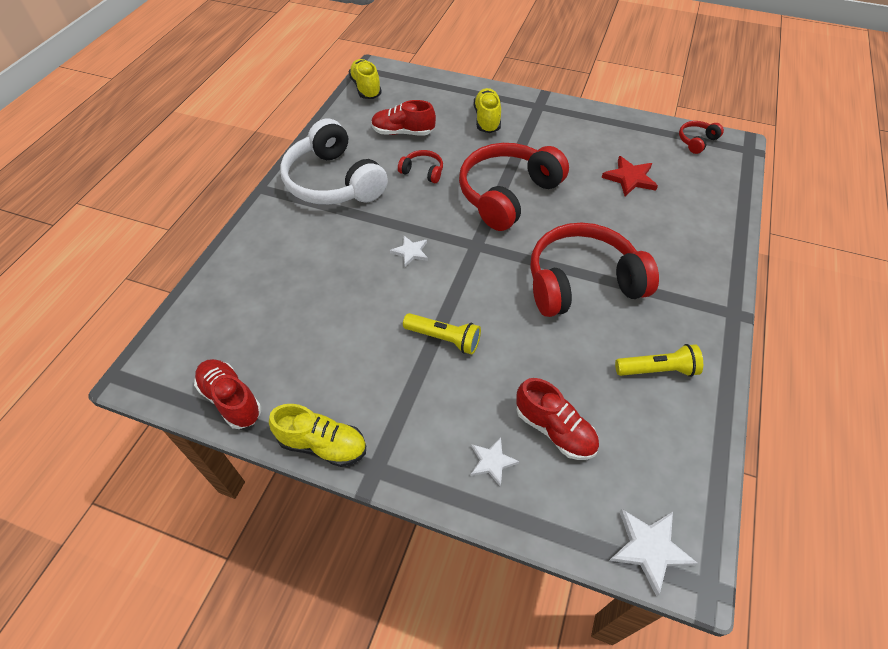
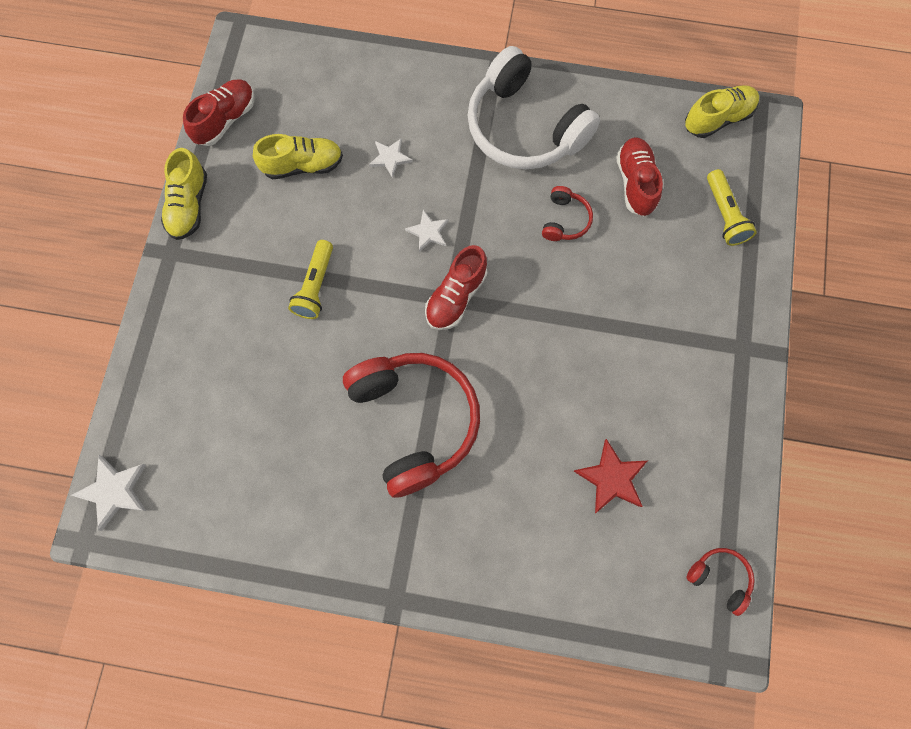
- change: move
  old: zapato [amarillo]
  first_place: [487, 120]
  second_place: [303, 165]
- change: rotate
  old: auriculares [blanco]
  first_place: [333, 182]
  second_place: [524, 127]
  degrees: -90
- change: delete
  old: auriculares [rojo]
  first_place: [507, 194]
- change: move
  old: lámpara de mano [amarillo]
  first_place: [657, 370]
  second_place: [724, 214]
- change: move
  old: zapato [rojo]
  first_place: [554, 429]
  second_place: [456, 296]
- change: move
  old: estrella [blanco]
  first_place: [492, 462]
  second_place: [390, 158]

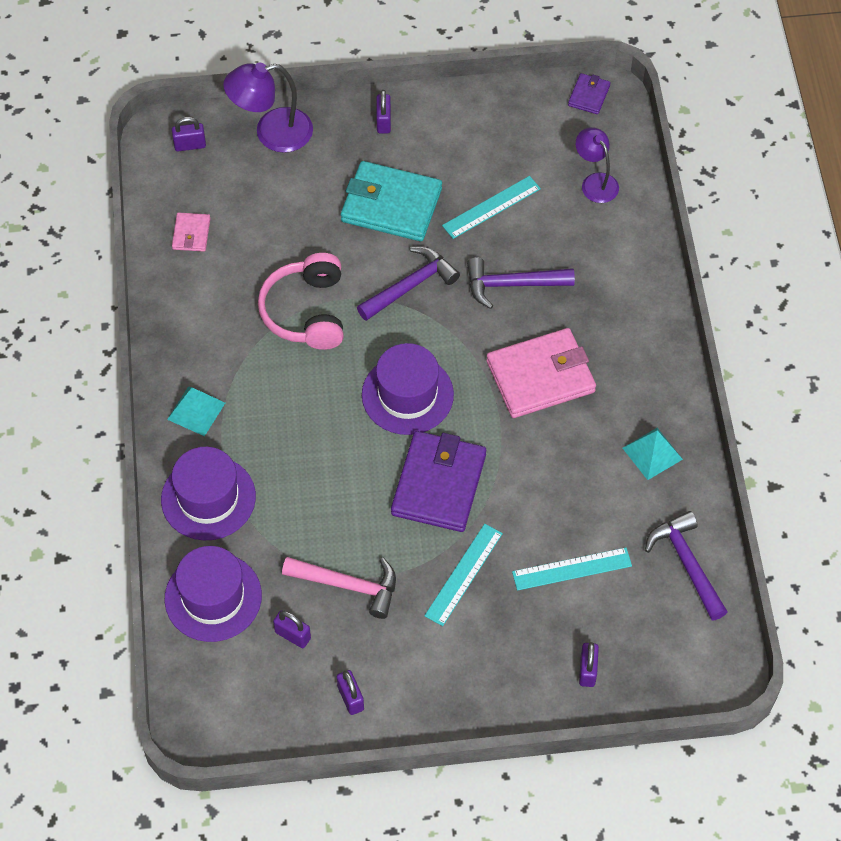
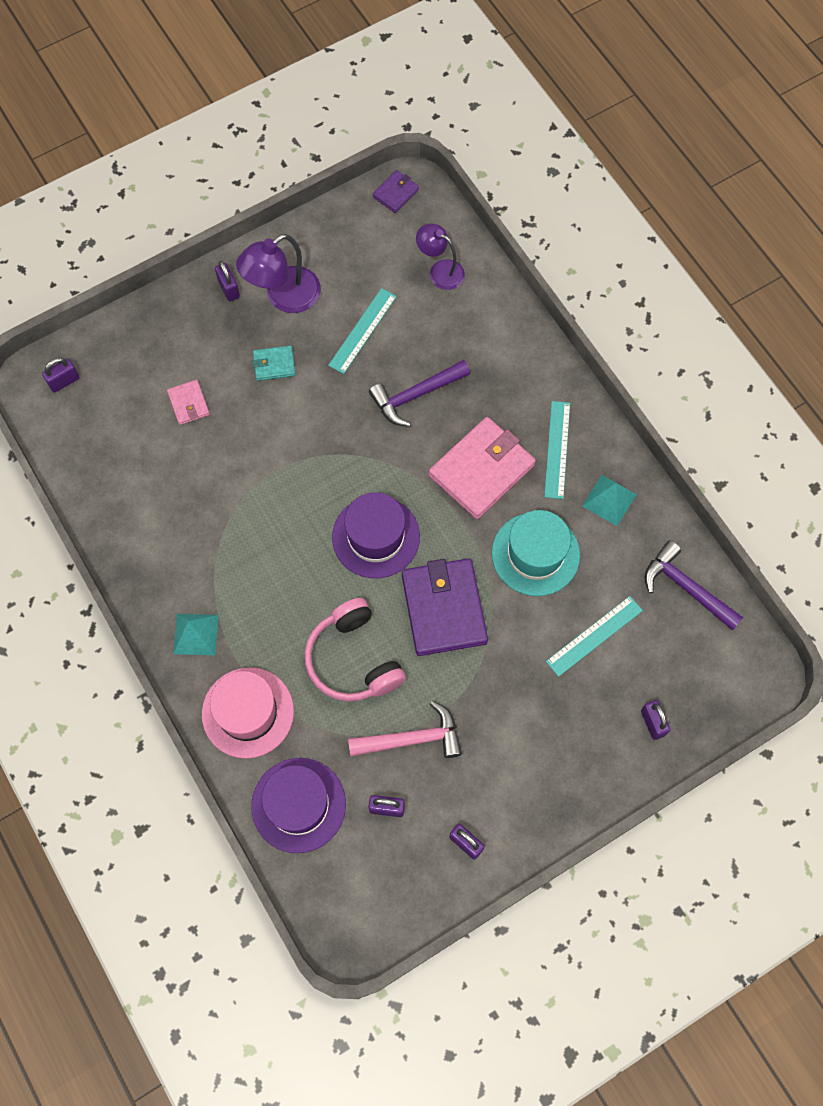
- change: move
  old: lámpara [morado]
  first_place: [272, 133]
  second_place: [284, 297]
- change: rotate
  old: cartera [morado]
  first_place: [589, 95]
  second_place: [395, 193]
  degrees: 45
- change: resize
  old: cartera [turquesa]
  first_place: [391, 205]
  second_place: [274, 364]
  factor: 0.48
- change: move
  old: cartera [rosa]
  first_place: [191, 234]
  second_place: [188, 403]
- change: delete
  old: martillo [morado]
  first_place: [410, 286]
- change: move
  old: auriculares [rosa]
  first_place: [306, 312]
  second_place: [353, 659]
- change: recolor
  old: sombrero [morado]
  new: sombrero [rosa]
  first_place: [208, 498]
  second_place: [248, 712]
- change: move
  old: regla [turquesa]
  first_place: [463, 574]
  second_place: [557, 449]
- change: insert
  new: sombrero [turquesa]
  second_place: [535, 554]

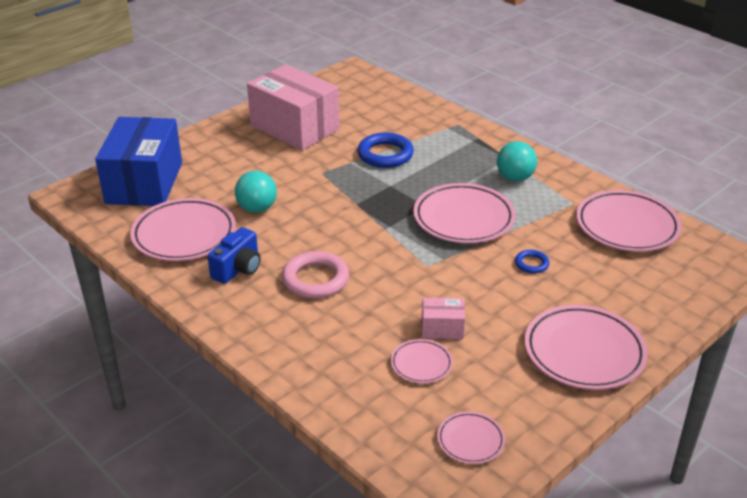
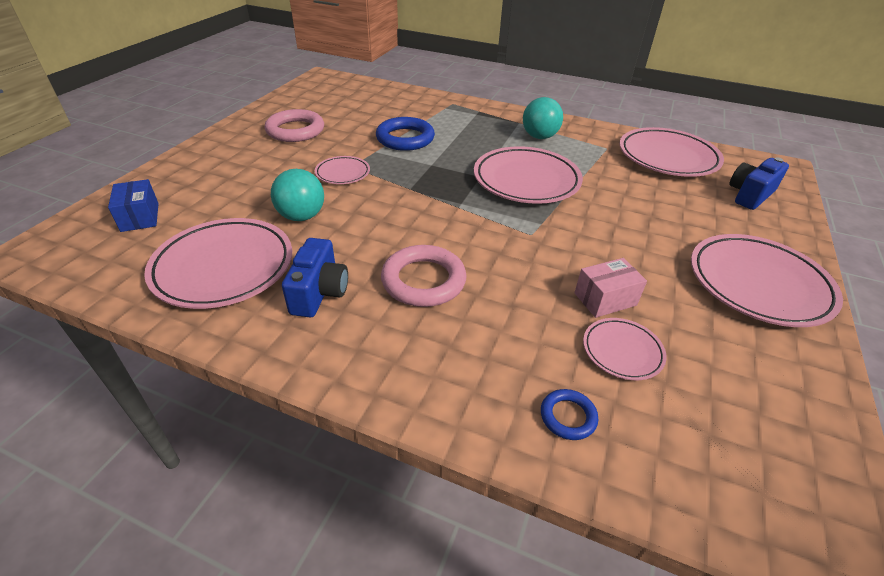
- change: replace
  old: caja [rosa]
  new: anillo [rosa]
  first_place: [295, 127]
  second_place: [295, 130]
- change: resize
  old: caja [azul]
  first_place: [144, 183]
  second_place: [140, 217]
  factor: 0.43
- change: move
  old: anillo [azul]
  first_place: [531, 264]
  second_place: [568, 417]
- change: move
  old: plato [rosa]
  first_place: [470, 440]
  second_place: [342, 173]
- change: insert
  new: cámara [azul]
  second_place: [750, 195]

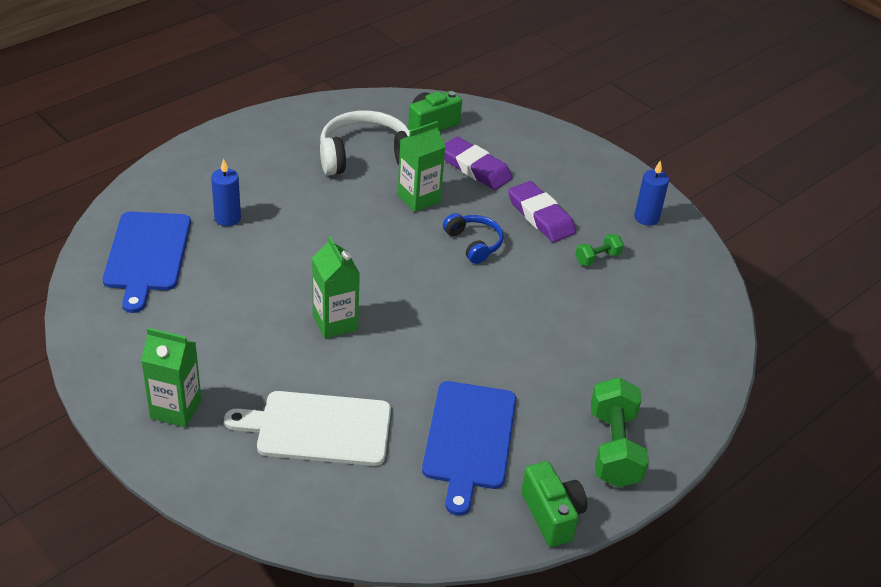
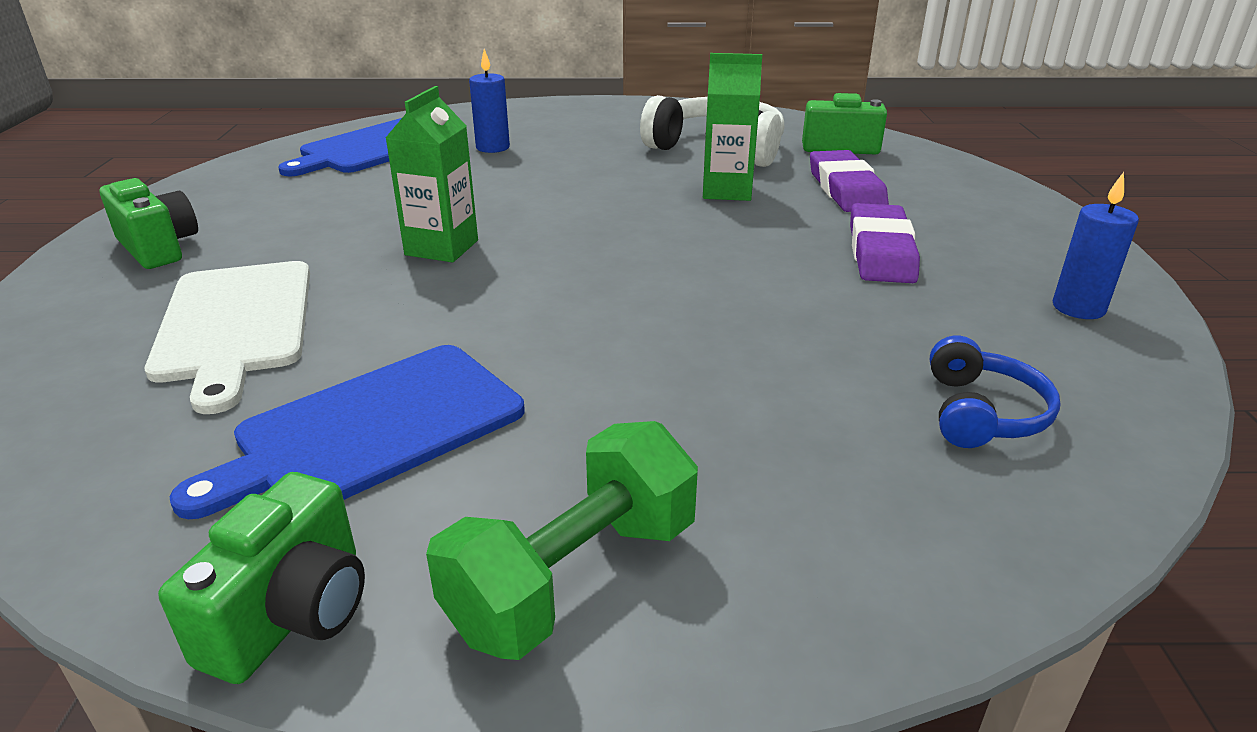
- change: move
  old: auriculares [azul]
  first_place: [474, 243]
  second_place: [981, 413]
- change: delete
  old: mancuerna [verde]
  first_place: [597, 258]
- change: replace
  old: cartón de leche [verde]
  new: cámara [verde]
  first_place: [176, 409]
  second_place: [158, 248]
- change: rotate
  old: tabla de cortar [blanco]
  first_place: [318, 428]
  second_place: [235, 324]
  degrees: -150

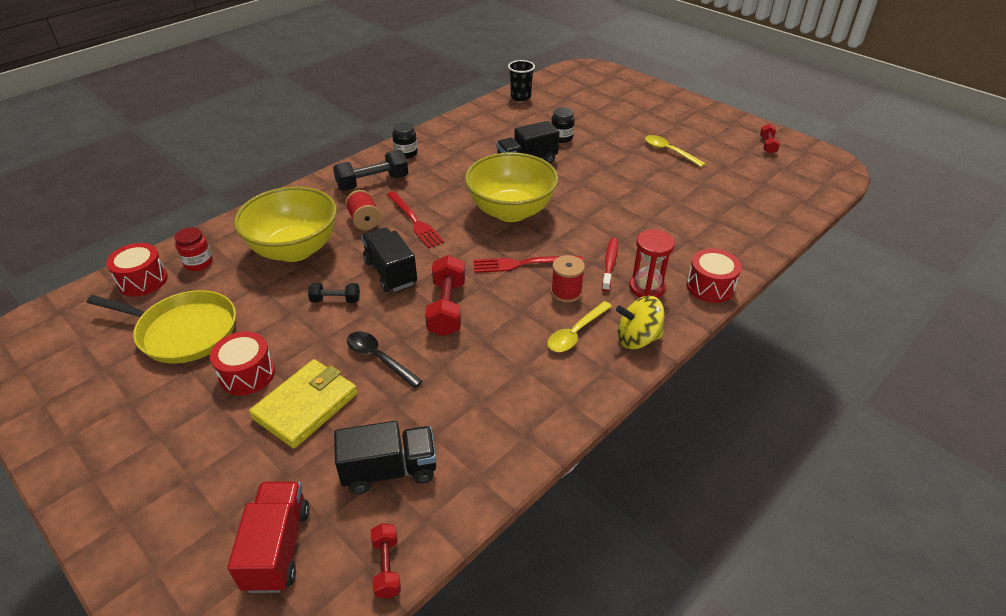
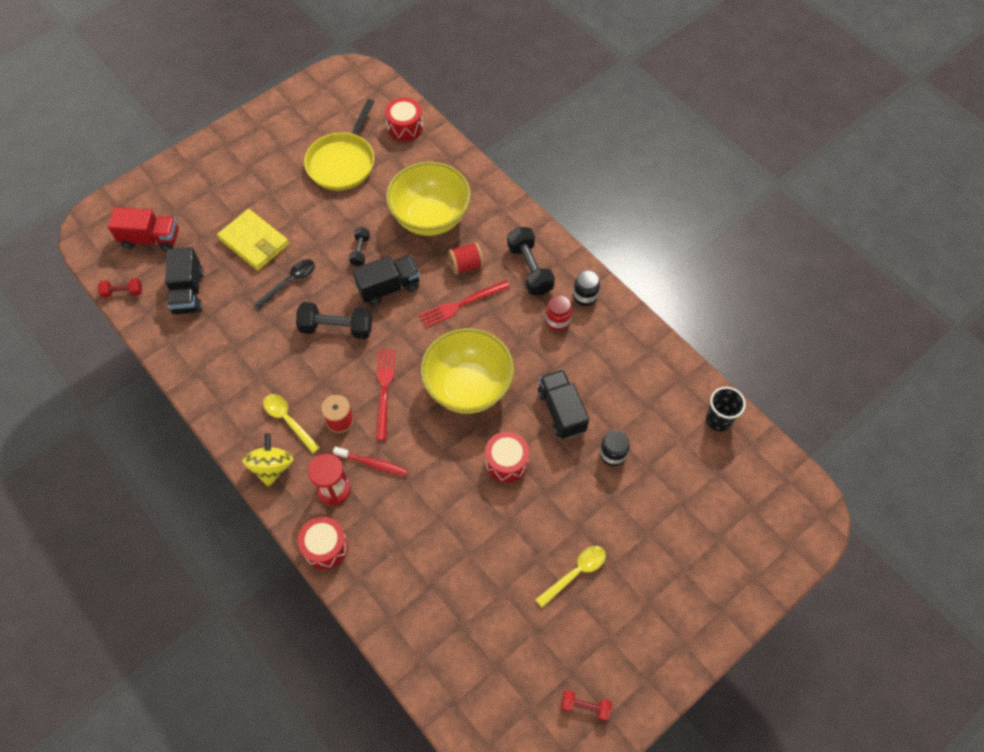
- change: move
  old: tarro [rojo]
  first_place: [198, 263]
  second_place: [557, 321]
- change: recolor
  old: mancuerna [rojo]
  new: mancuerna [negro]
  first_place: [447, 308]
  second_place: [336, 328]
- change: move
  old: tambor [rojo]
  first_place: [247, 374]
  second_place: [506, 462]

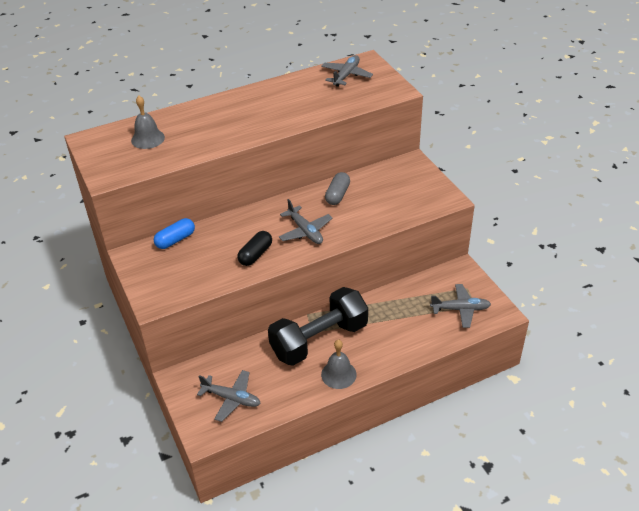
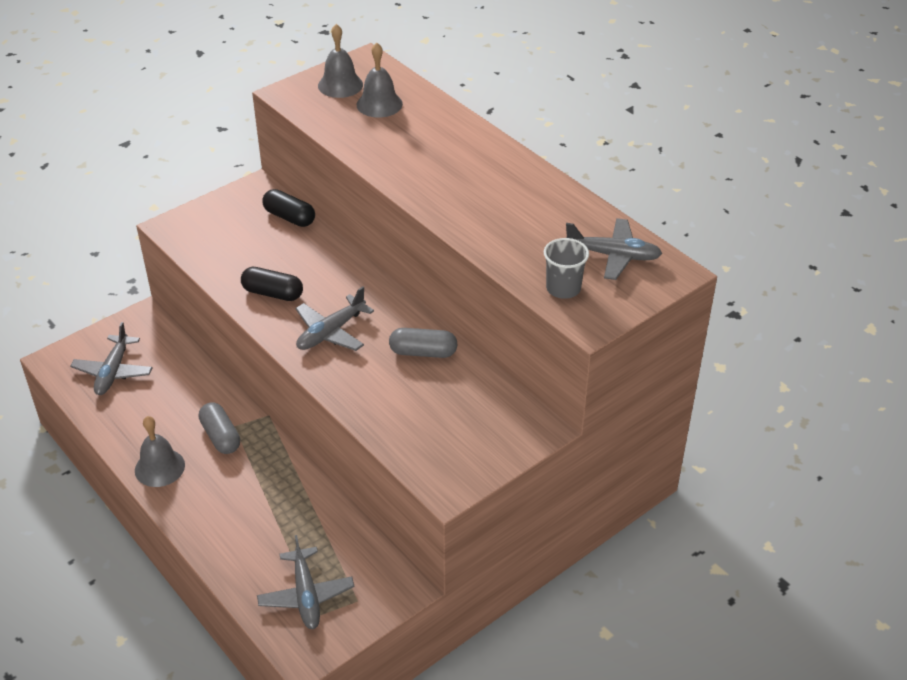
- change: recolor
  old: cápsula [azul]
  new: cápsula [negro]
  first_place: [175, 240]
  second_place: [289, 217]
- change: replace
  old: mancuerna [negro]
  new: cápsula [gris]
  first_place: [319, 340]
  second_place: [220, 436]
- change: insert
  new: campana [gris]
  second_place: [340, 85]
- change: insert
  new: vaso [gris]
  second_place: [563, 288]

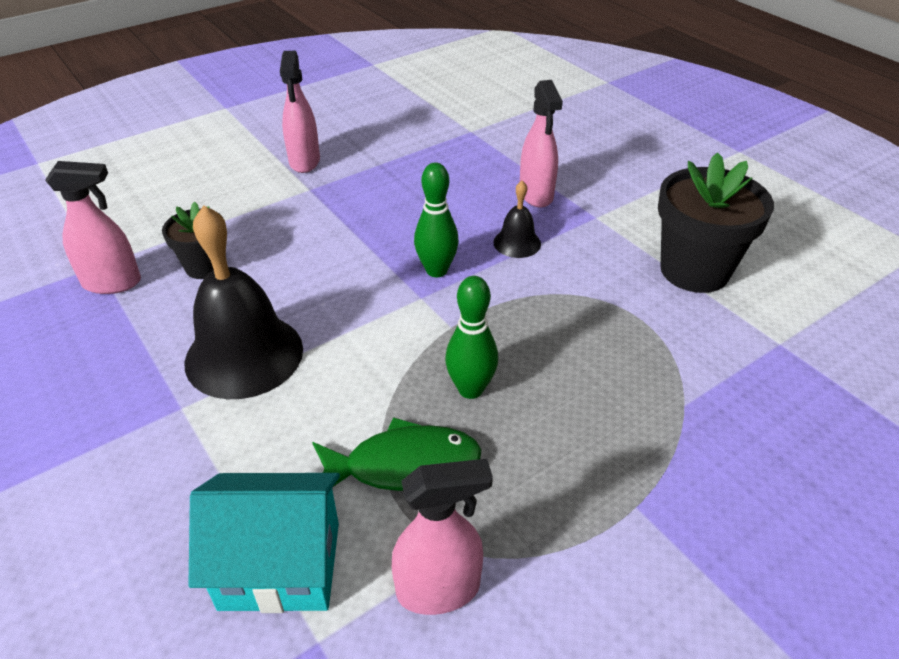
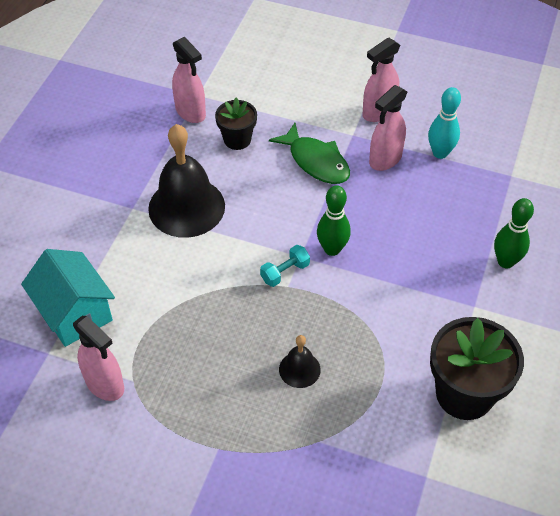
- change: move
  old: pulverizador [rosa]
  first_place: [536, 195]
  second_place: [385, 159]
- change: move
  old: campana [negro]
  first_place: [517, 243]
  second_place: [299, 369]
- change: move
  old: bolo [verde]
  first_place: [470, 389]
  second_place: [505, 261]
- change: move
  old: pez [verde]
  first_place: [404, 465]
  second_place: [316, 161]
- change: insert
  new: bolo [turquesa]
  second_place: [440, 153]
- change: insert
  new: mancuerna [turquesa]
  second_place: [285, 272]

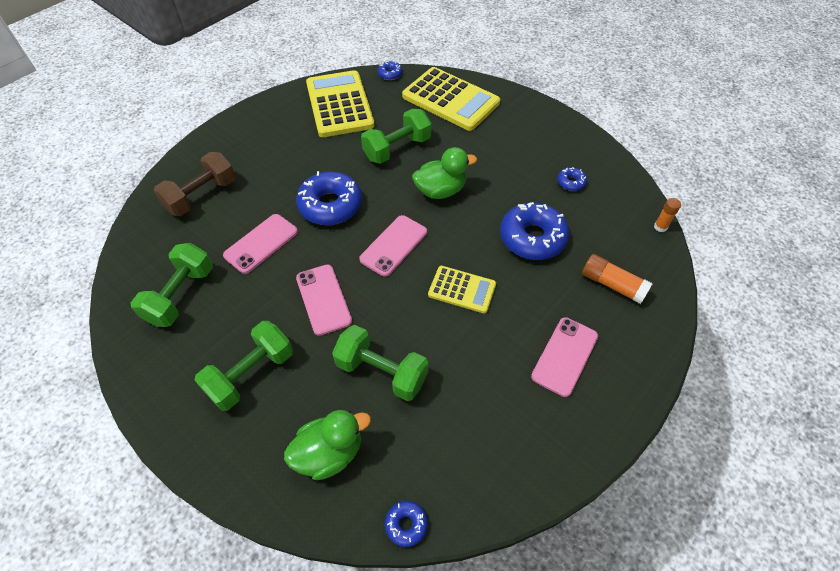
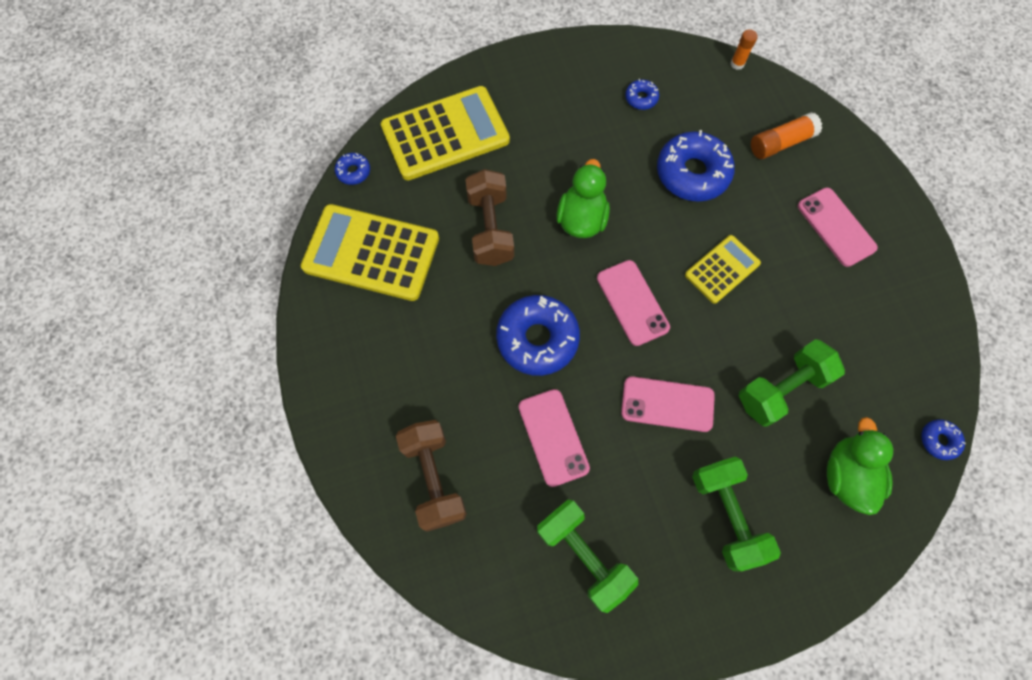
- change: recolor
  old: mancuerna [verde]
  new: mancuerna [marrón]
  first_place: [397, 149]
  second_place: [490, 228]

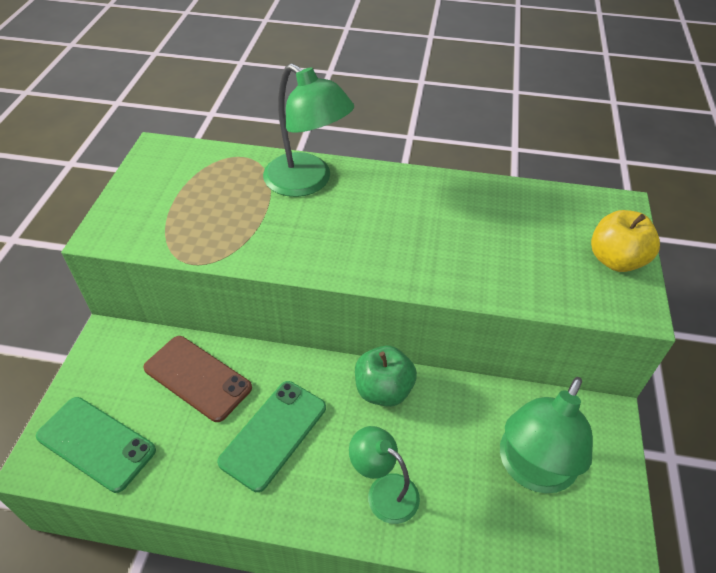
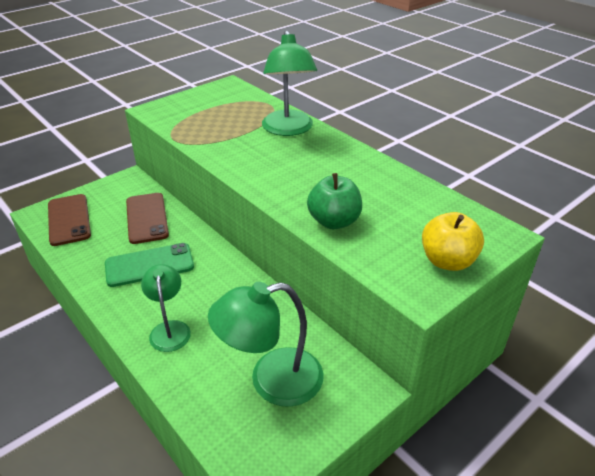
- change: move
  old: manzana [verde]
  first_place: [383, 390]
  second_place: [334, 221]
- change: recolor
  old: móvil [verde]
  new: móvil [marrón]
  first_place: [96, 443]
  second_place: [69, 220]

